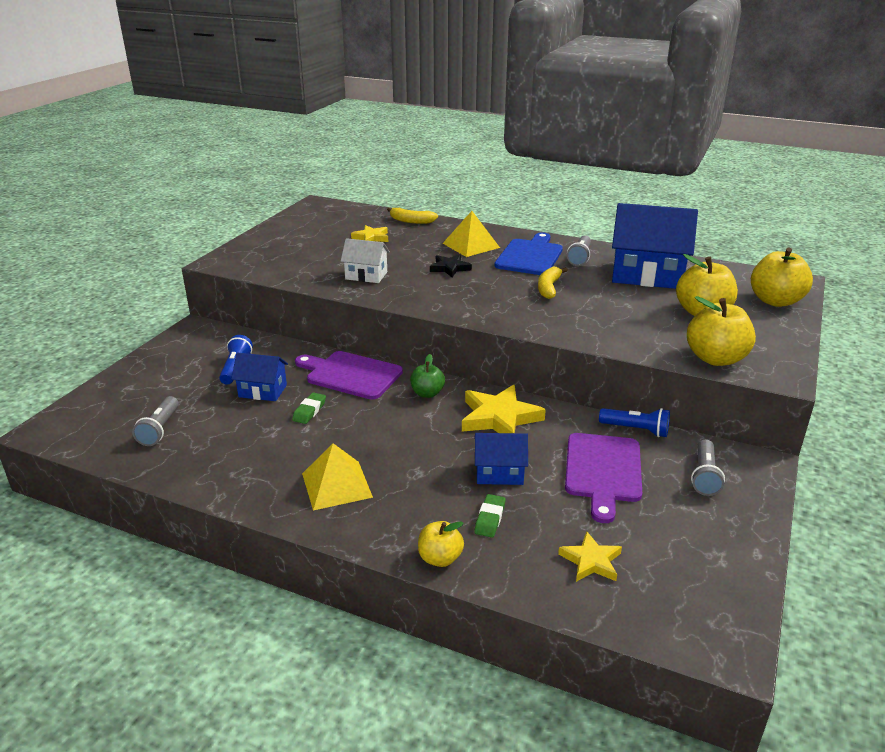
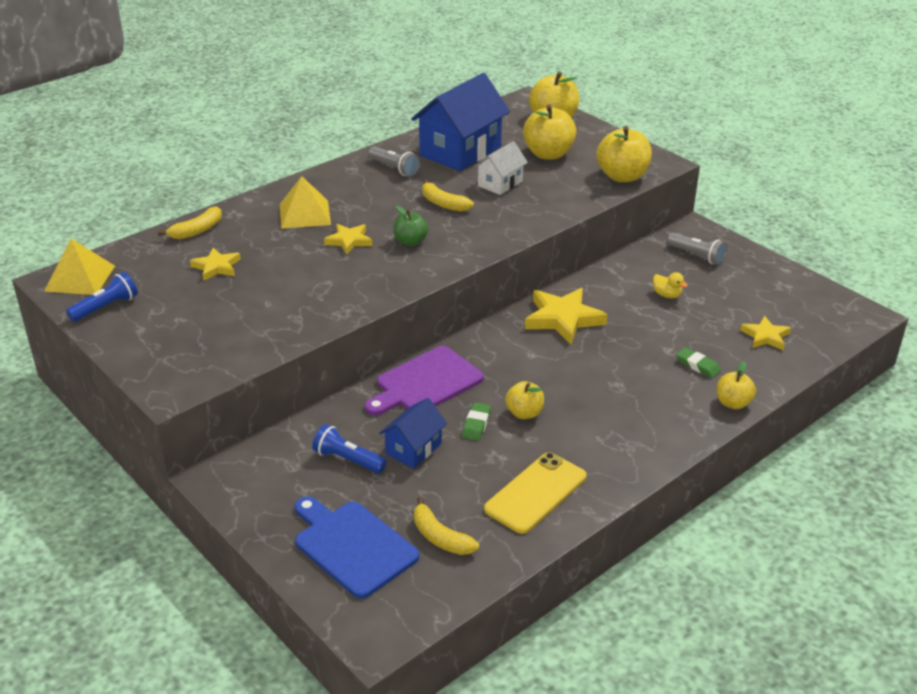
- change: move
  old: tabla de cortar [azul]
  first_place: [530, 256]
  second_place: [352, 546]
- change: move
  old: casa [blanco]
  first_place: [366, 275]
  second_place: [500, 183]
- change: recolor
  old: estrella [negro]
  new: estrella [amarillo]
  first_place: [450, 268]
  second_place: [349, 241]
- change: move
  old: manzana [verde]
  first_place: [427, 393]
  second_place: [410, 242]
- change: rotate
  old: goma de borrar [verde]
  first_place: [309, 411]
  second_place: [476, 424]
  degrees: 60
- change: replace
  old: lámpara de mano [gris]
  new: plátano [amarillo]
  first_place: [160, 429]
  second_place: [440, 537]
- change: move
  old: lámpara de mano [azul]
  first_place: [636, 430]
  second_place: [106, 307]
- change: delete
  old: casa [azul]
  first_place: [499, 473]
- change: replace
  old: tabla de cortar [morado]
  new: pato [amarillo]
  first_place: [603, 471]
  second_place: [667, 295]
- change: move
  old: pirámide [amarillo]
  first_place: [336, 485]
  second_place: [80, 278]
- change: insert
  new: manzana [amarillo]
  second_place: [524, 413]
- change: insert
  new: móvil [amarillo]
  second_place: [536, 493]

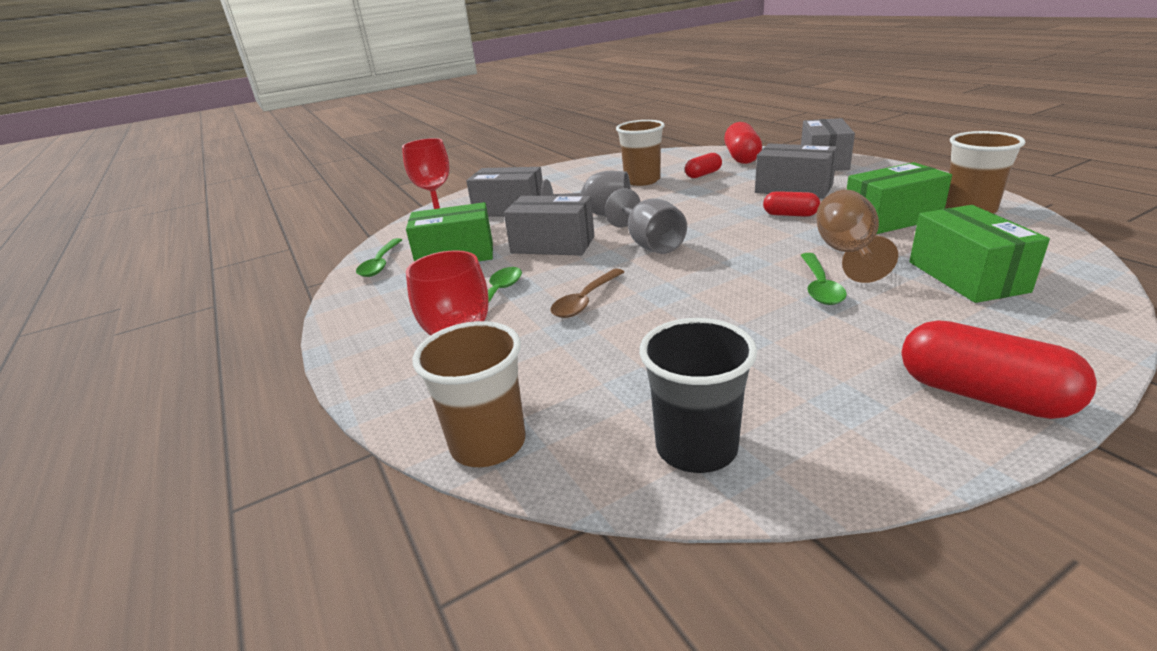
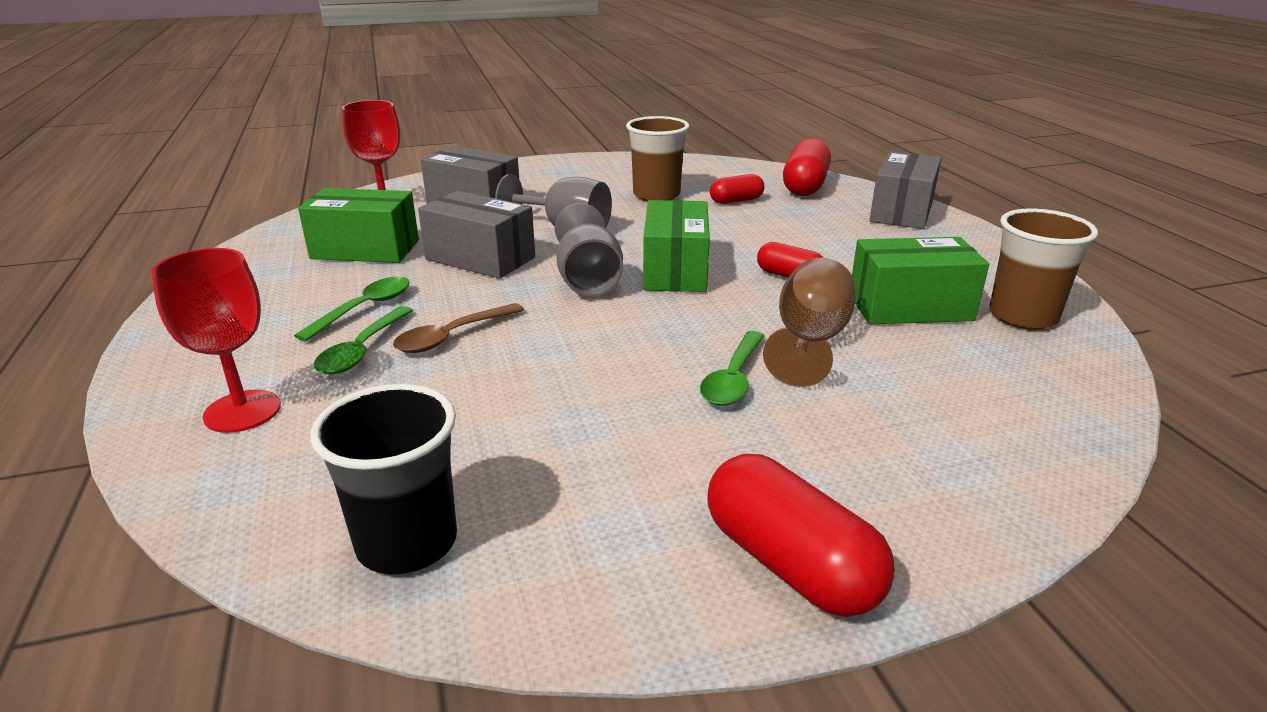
- change: delete
  old: caja [gris]
  first_place: [793, 189]
- change: move
  old: caja [verde]
  first_place: [966, 276]
  second_place: [675, 270]
- change: move
  old: cuchara [verde]
  first_place: [380, 264]
  second_place: [362, 350]
- change: delete
  old: vaso [marrón]
  first_place: [488, 444]

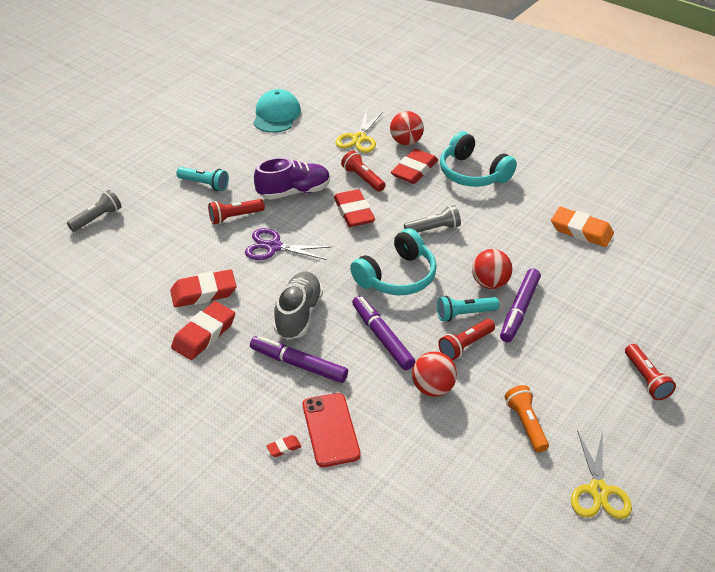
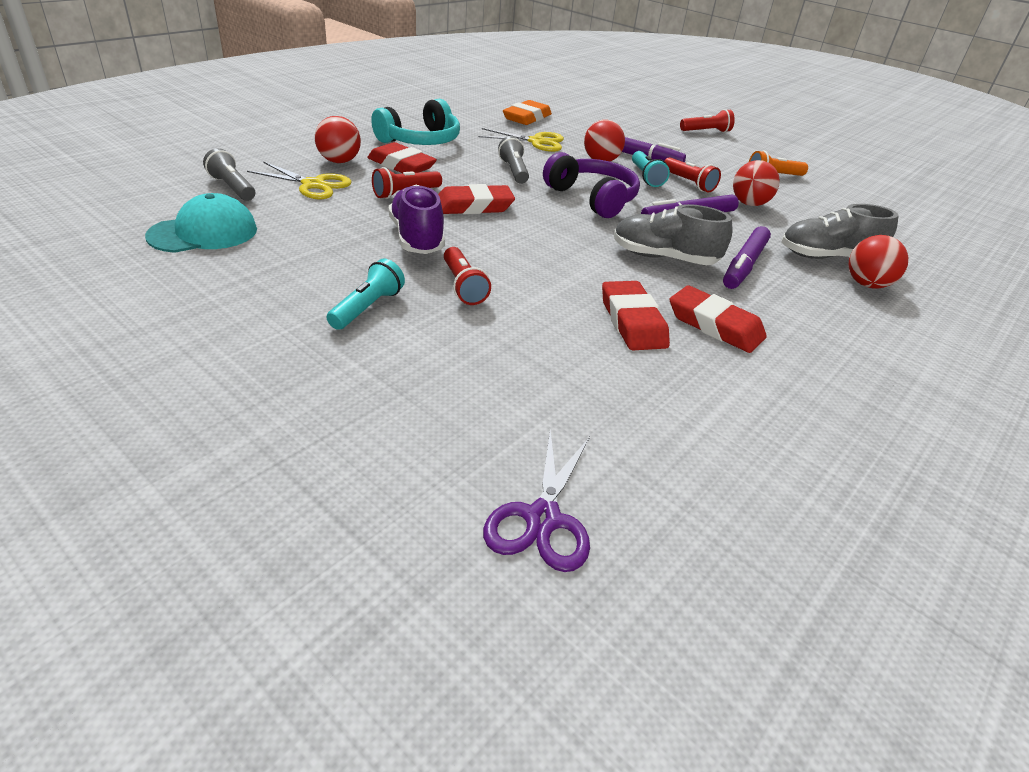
- change: rotate
  old: gorra [turquesa]
  first_place: [276, 115]
  second_place: [203, 233]
  degrees: 135
- change: move
  old: lámpara de mano [gris]
  first_place: [97, 218]
  second_place: [232, 188]
- change: move
  old: tijeras [morado]
  first_place: [273, 247]
  second_place: [542, 519]
- change: recolor
  old: auriculares [turquesa]
  new: auriculares [morado]
  first_place: [397, 276]
  second_place: [592, 198]
- change: replace
  old: móvil [rojo]
  new: zapato [gris]
  first_place: [331, 430]
  second_place: [827, 257]
- change: move
  old: tijeras [amarillo]
  first_place: [598, 491]
  second_place: [536, 142]
- change: replace
  old: goma de borrar [rojo]
  new: pelota [rojo]
  first_place: [284, 448]
  second_place: [866, 284]

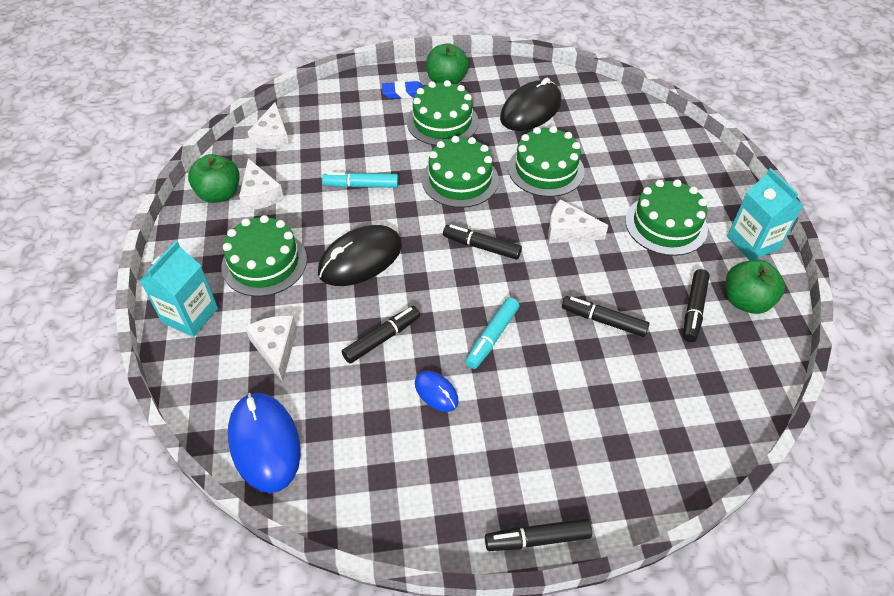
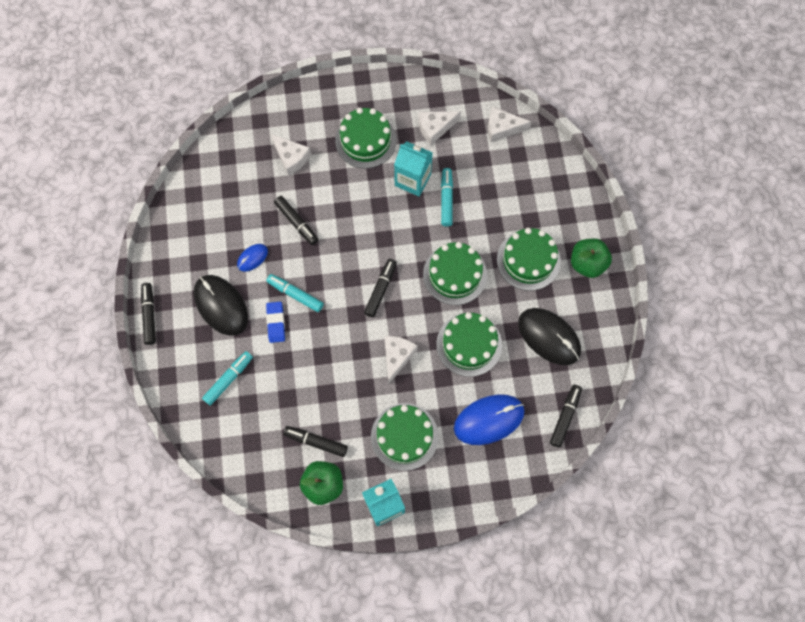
- change: move
  old: goma de borrar [azul]
  first_place: [403, 93]
  second_place: [276, 323]
- change: delete
  old: manzana [verde]
  first_place: [219, 194]
- change: move
  old: ratón [negro]
  first_place: [360, 259]
  second_place: [221, 305]
- change: move
  old: cartón de leche [turquesa]
  first_place: [190, 315]
  second_place: [412, 180]
- change: move
  old: rotulador [negro]
  first_place: [603, 320]
  second_place: [565, 417]
- change: rotate
  old: queso [blanco]
  first_place: [276, 348]
  second_place: [291, 158]
  degrees: 60
- change: move
  old: ratón [azul]
  first_place: [264, 443]
  second_place: [489, 420]
- change: insert
  new: rotulador [turquesa]
  second_place: [229, 379]

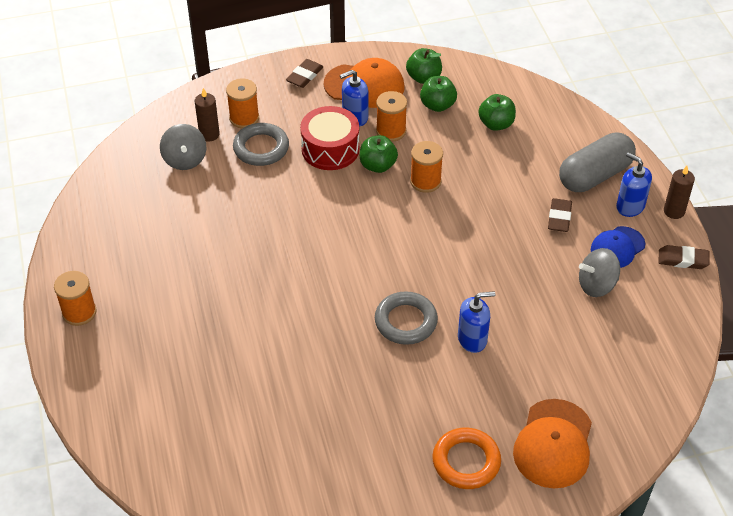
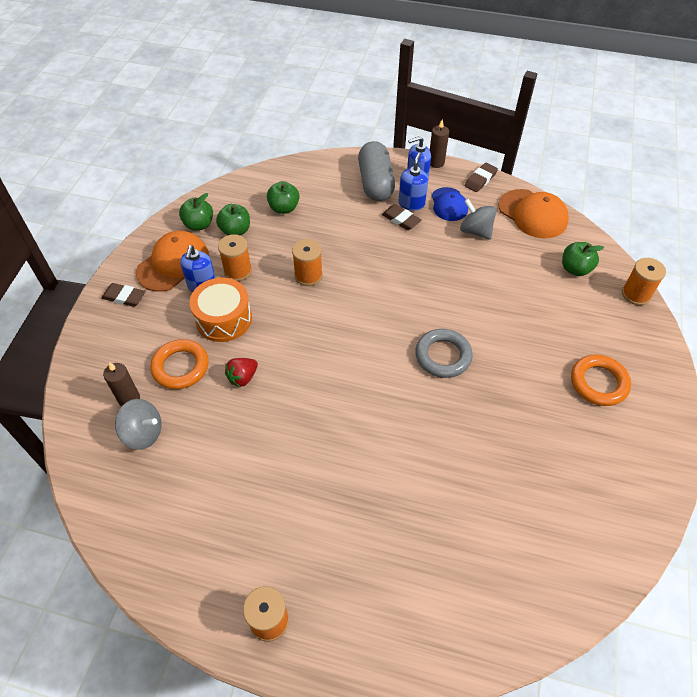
- change: rotate
  old: goma de borrar [marrón]
  first_place: [305, 76]
  second_place: [124, 297]
  degrees: -45
- change: move
  old: carrete [naranja]
  first_place: [244, 118]
  second_place: [636, 294]
- change: recolor
  old: tambor [rojo]
  new: tambor [naranja]
  first_place: [330, 149]
  second_place: [223, 319]
- change: recolor
  old: anillo [gris]
  new: anillo [naranja]
  first_place: [261, 148]
  second_place: [180, 367]
- change: move
  old: manzana [verde]
  first_place: [378, 165]
  second_place: [575, 269]
- change: rotate
  old: peonza [gris]
  first_place: [596, 285]
  second_place: [475, 231]
  degrees: 120
- change: move
  old: dispensador de jabón [azul]
  first_place: [472, 339]
  second_place: [411, 203]
- change: move
  old: gorra [naranja]
  first_place: [553, 444]
  second_place: [533, 214]
- change: insert
  new: fresa [rojo]
  second_place: [243, 377]

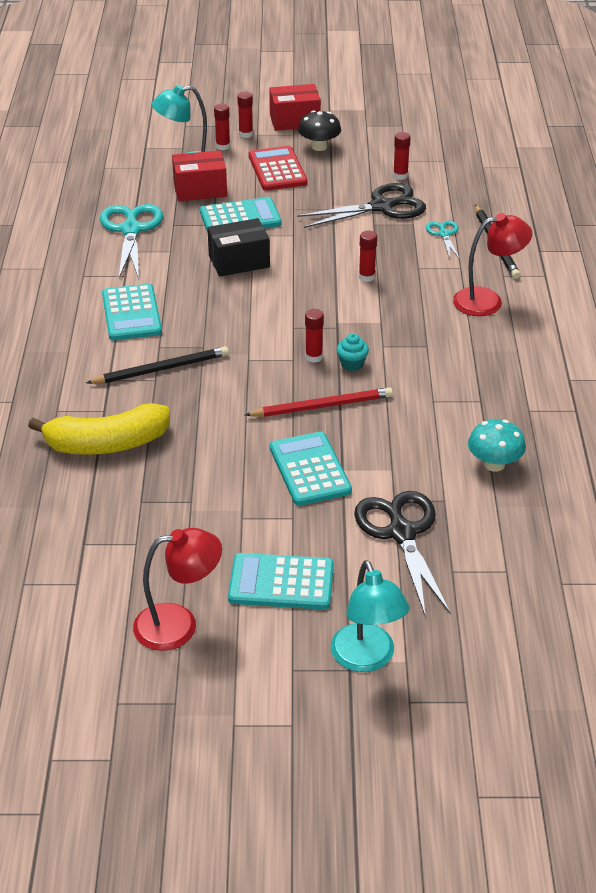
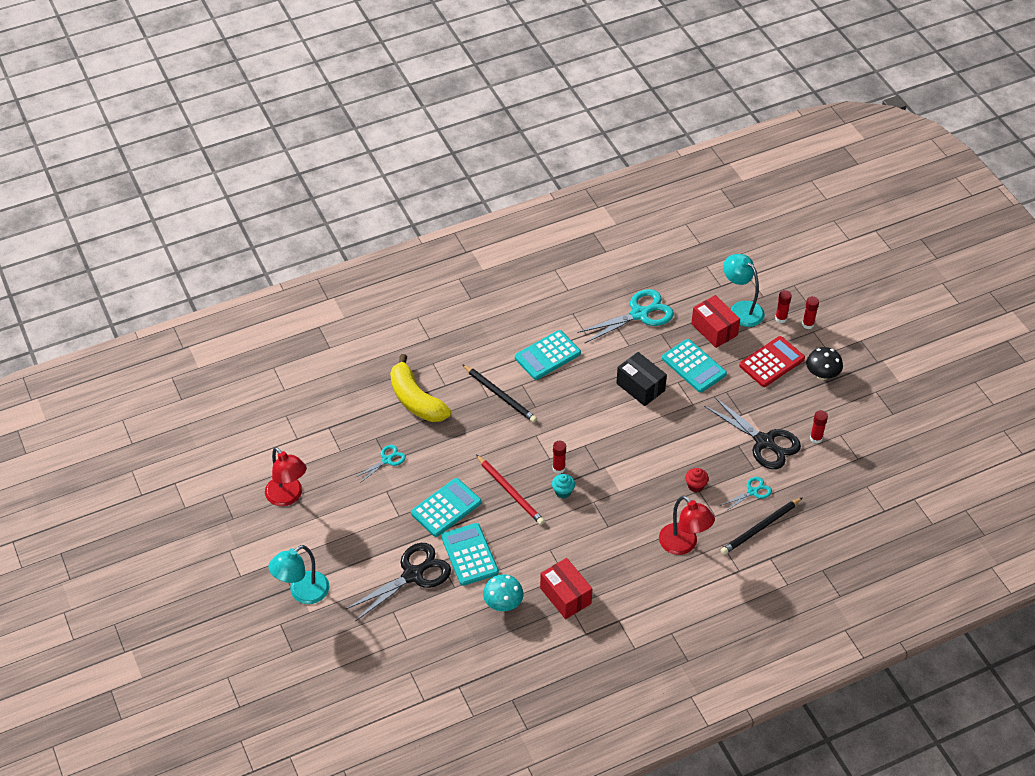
- change: move
  old: caja [rojo]
  first_place: [294, 120]
  second_place: [565, 596]
- change: delete
  old: barra de pegamento [rojo]
  first_place: [367, 277]
- change: move
  old: calculadora [turquesa]
  first_place: [281, 582]
  second_place: [469, 555]
- change: insert
  new: tijeras [turquesa]
  second_place: [387, 460]
- change: insert
  new: magdalena [rojo]
  second_place: [695, 486]

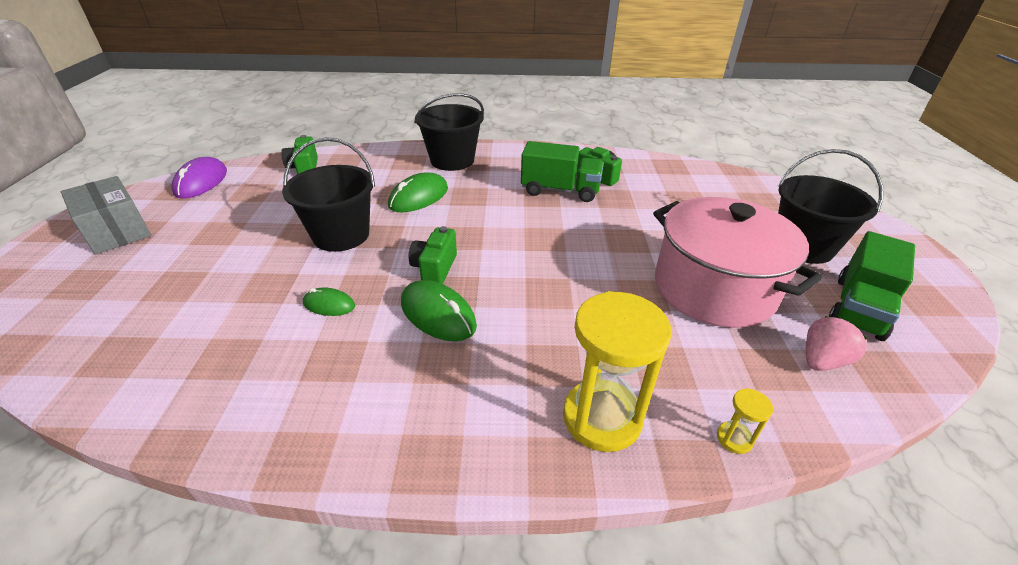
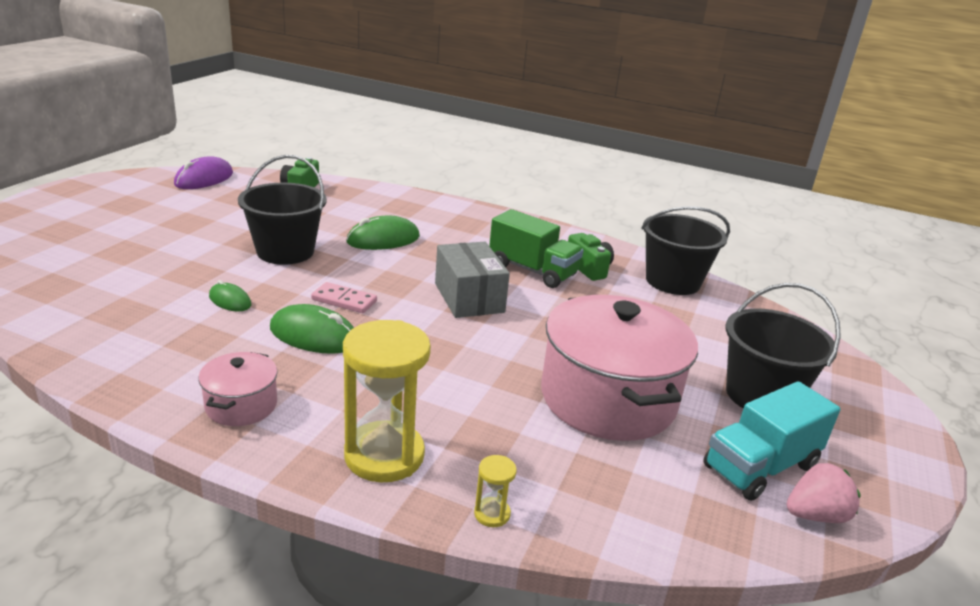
- change: move
  old: balde [negro]
  first_place: [452, 160]
  second_place: [672, 281]
- change: move
  old: caja [gris]
  first_place: [117, 231]
  second_place: [469, 298]
- change: replace
  old: cámara [verde]
  new: ficha de dominó [rosa]
  first_place: [435, 268]
  second_place: [344, 300]
- change: recolor
  old: camión [verde]
  new: camión [turquesa]
  first_place: [859, 308]
  second_place: [760, 466]
- change: rotate
  old: ratón [verde]
  first_place: [438, 314]
  second_place: [314, 335]
  degrees: -45
- change: move
  old: fresa [rosa]
  first_place: [822, 360]
  second_place: [815, 515]
- change: insert
  new: olla [rosa]
  second_place: [241, 405]

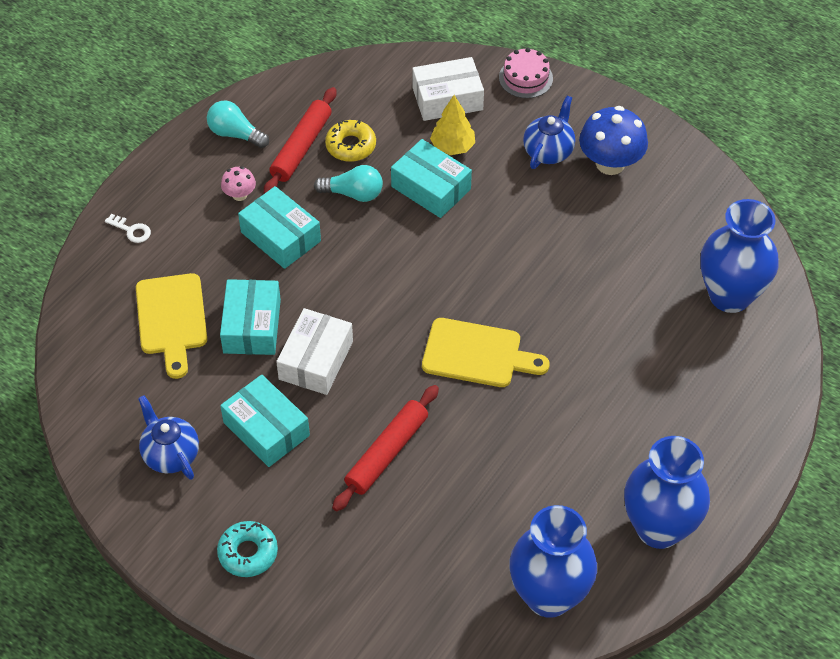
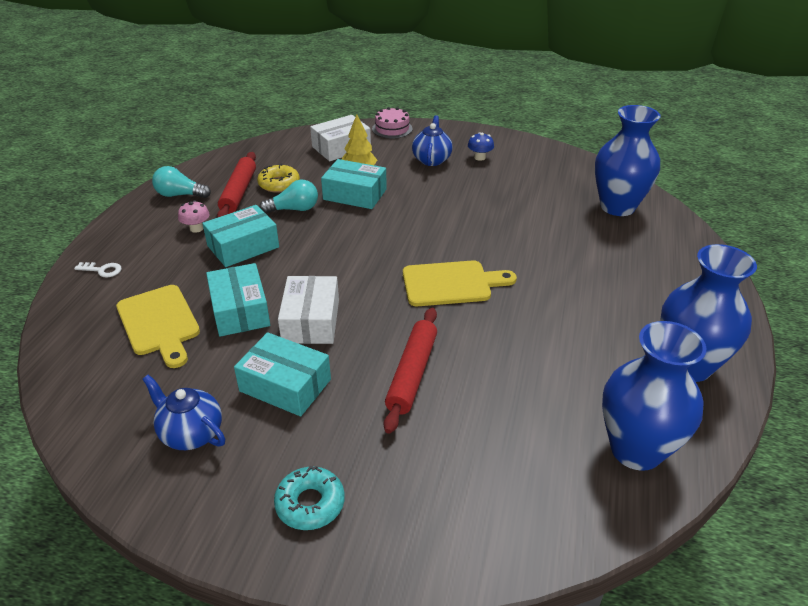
- change: resize
  old: seta [azul]
  first_place: [610, 163]
  second_place: [480, 157]
  factor: 0.5
- change: rotate
  old: caja [turquesa]
  first_place: [281, 236]
  second_place: [243, 246]
  degrees: -60

